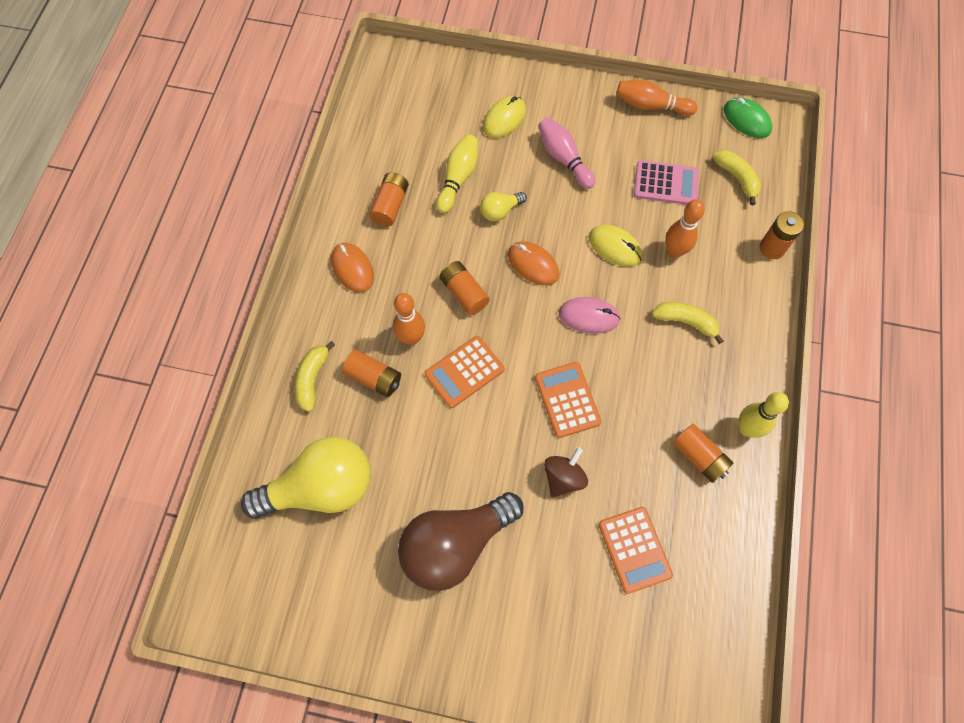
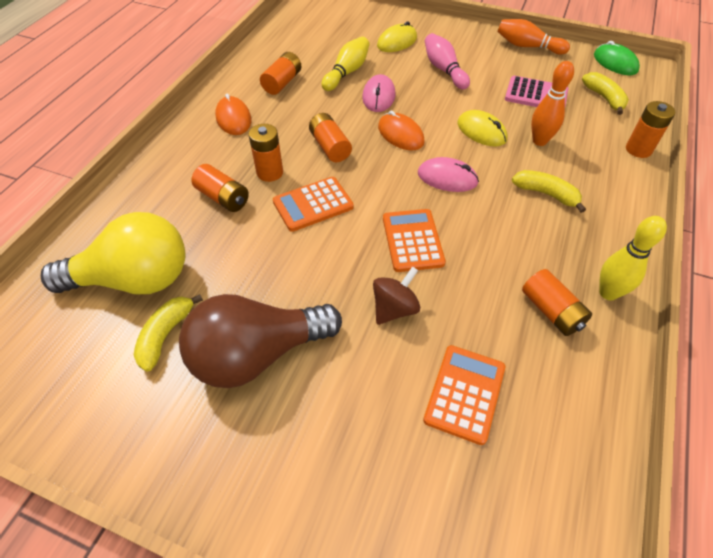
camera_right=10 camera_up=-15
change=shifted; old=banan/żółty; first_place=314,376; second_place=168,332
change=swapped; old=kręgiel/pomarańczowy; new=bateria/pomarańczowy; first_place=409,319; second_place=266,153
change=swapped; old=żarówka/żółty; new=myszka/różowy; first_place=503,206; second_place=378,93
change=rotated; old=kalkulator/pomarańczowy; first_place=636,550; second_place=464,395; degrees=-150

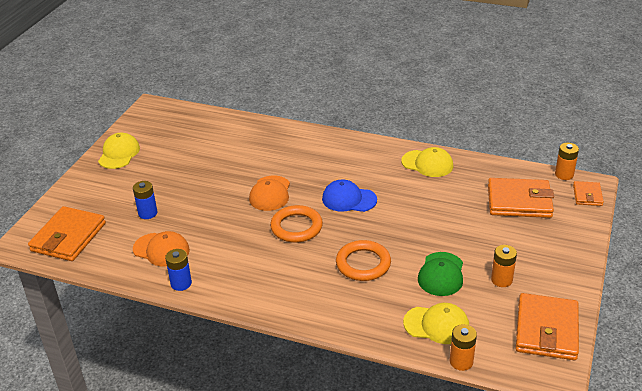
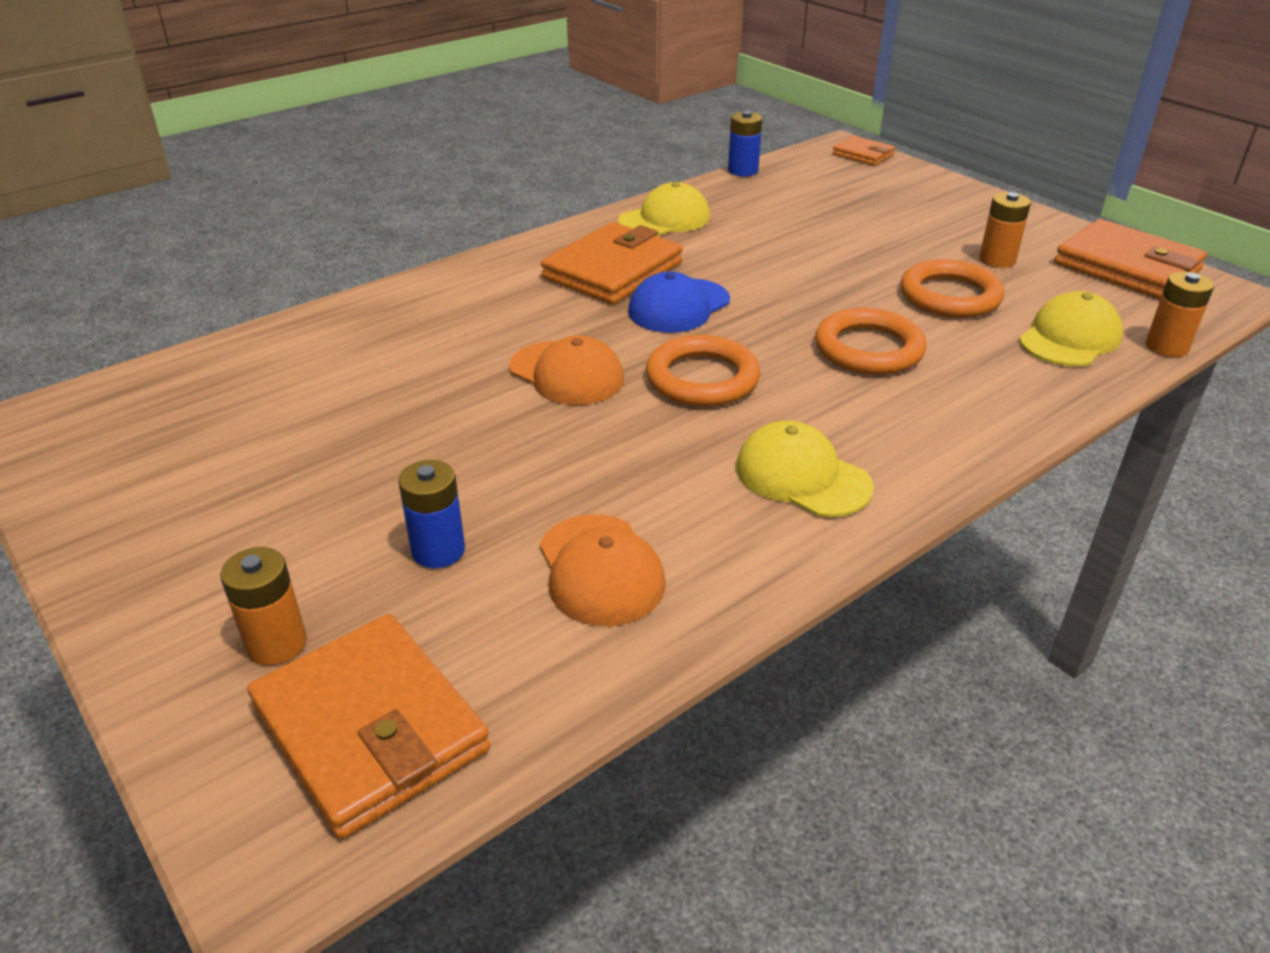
camera_right=-60 camera_up=0
change=shifted; old=bateria/pomarańczowy; first_place=567,161; second_place=263,606
change=rotated; old=czapka/pomarańczowy; first_place=161,249; second_place=602,570; degrees=105
change=shifted; old=portfel/pomarańczowy; first_place=521,198; second_place=612,263
change=shifted; old=bateria/niebieski; first_place=178,270; second_place=745,143
change=shifted; old=czapka/żółty; first_place=119,151; second_place=805,469
change=swapped; old=czapka/zielony; new=pierścień/pomarańczowy; first_place=440,274; second_place=953,288

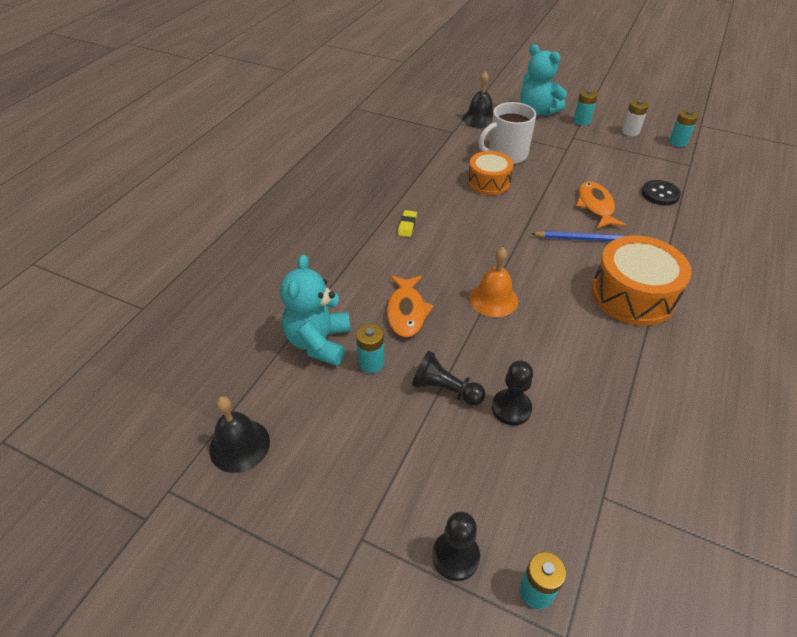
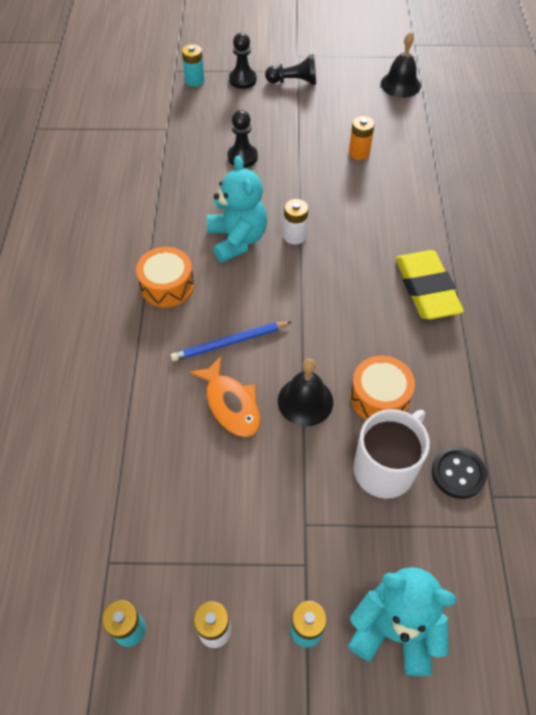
camera_right=155 camera_up=10
change=scaled; old=bęben/pomarańczowy; first_place=642,280; second_place=165,277; factor=0.64
change=shifted; old=miś/turkusowy; first_place=315,310; second_place=237,209
change=shifted; old=pionek/czarny; first_place=448,378; second_place=290,69
change=shifted; old=dzwonek/czarny; first_place=478,99; second_place=305,392
change=swapped; old=dzwonek/pomarańczowy; new=bateria/biały; first_place=493,282; second_place=295,222
change=repainted; old=bateria/turkusowy; new=bateria/pomarańczowy; first_place=370,348; second_place=362,138
change=scaled; old=gumka do mazania/żółty; first_place=407,223; second_place=430,284; factor=2.36
change=shifted; old=guzik/czarny; first_place=661,192; second_place=459,472
change=gone; old=ryba/pomarańczowy; first_place=410,306

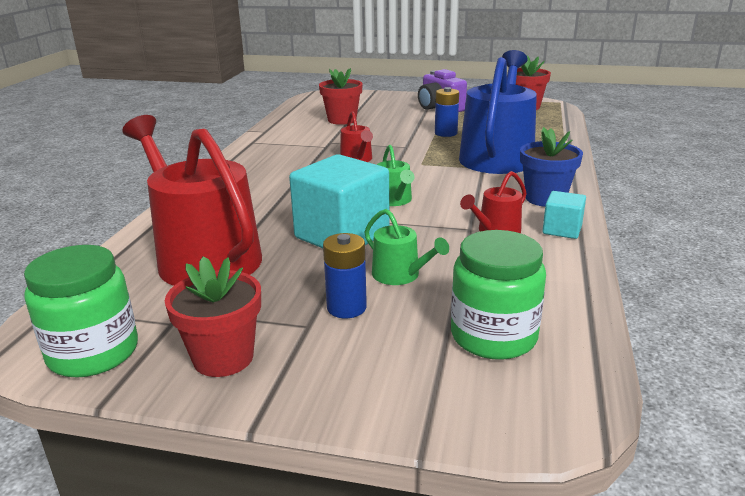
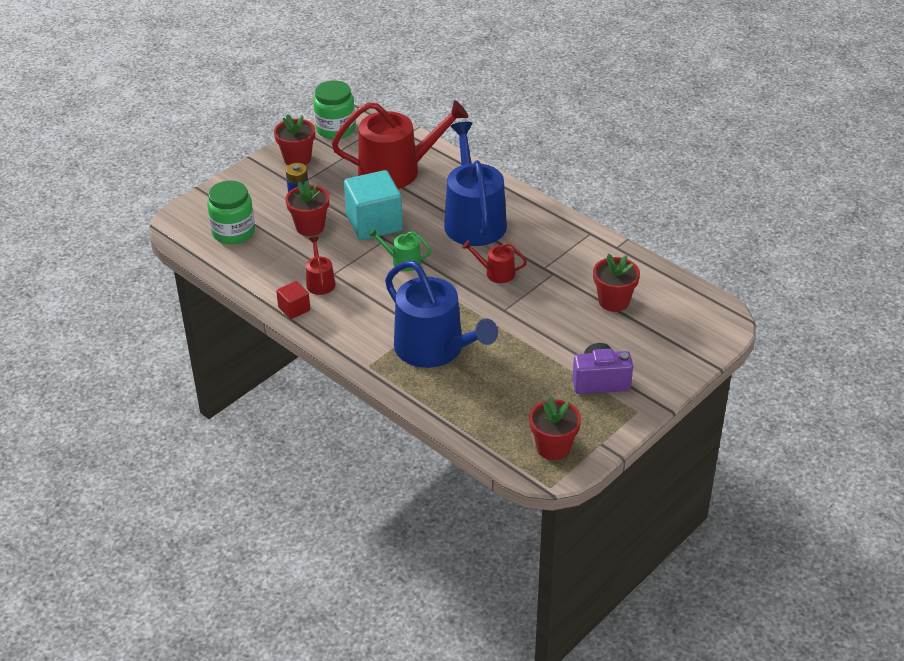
camera_right=120 camera_up=15
change=repainted; old=sześcian/turkusowy; new=sześcian/czerwony; first_place=564,215; second_place=293,300
change=swapped; old=konewka/zielony; new=doniczka/czerwony; first_place=406,247; second_place=307,208
change=new; new=konewka/niebieski; second_place=475,184
change=gone; old=bateria/niebieski; first_place=447,112
change=gone; old=doniczka/niebieski; first_place=551,167

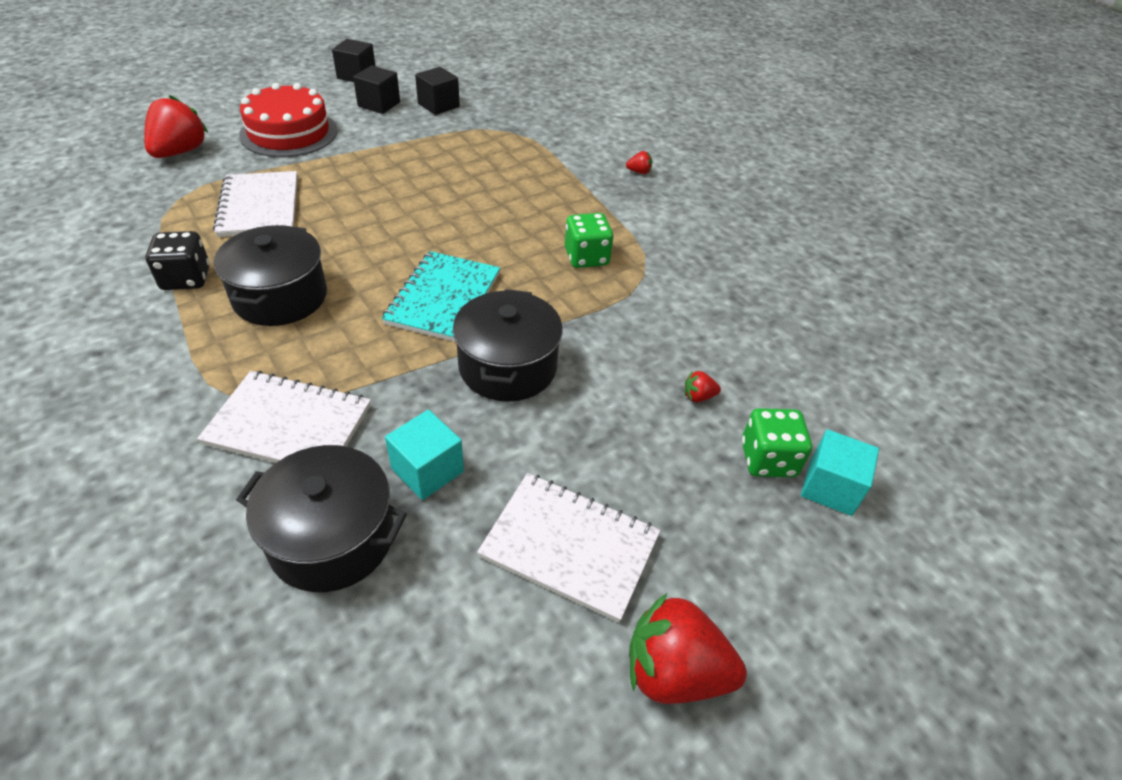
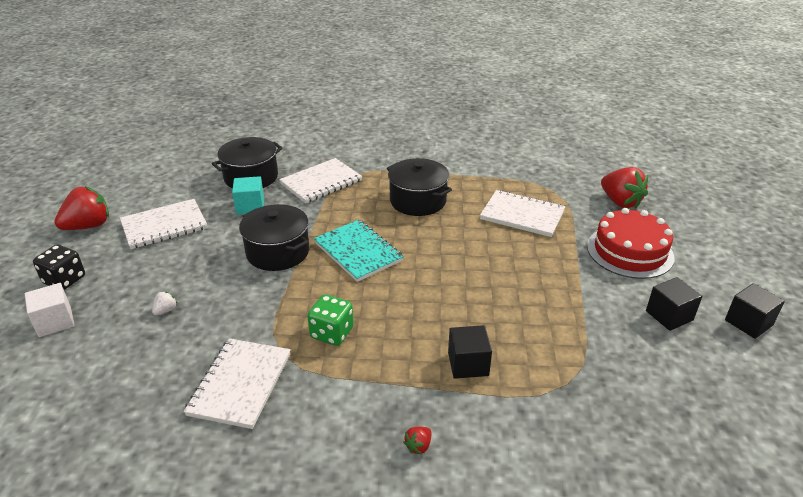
camera_right=130 camera_up=-10
change=repainted; old=sześcian/turkusowy; new=sześcian/biały; first_place=840,472; second_place=50,310
change=shifted; old=kostka do gry/czarny; first_place=178,260; second_place=59,267
change=repainted; old=truskawka/czerwony; new=truskawka/biały; first_place=703,386; second_place=165,303
change=new; new=zeszyt/biały; second_place=237,383
change=shifted; old=sześcian/czarny; first_place=437,91; second_place=470,352
change=gone; old=kostka do gry/zielony; first_place=777,442

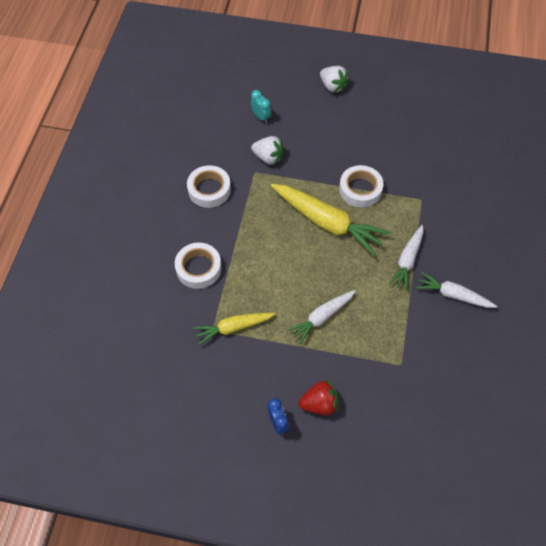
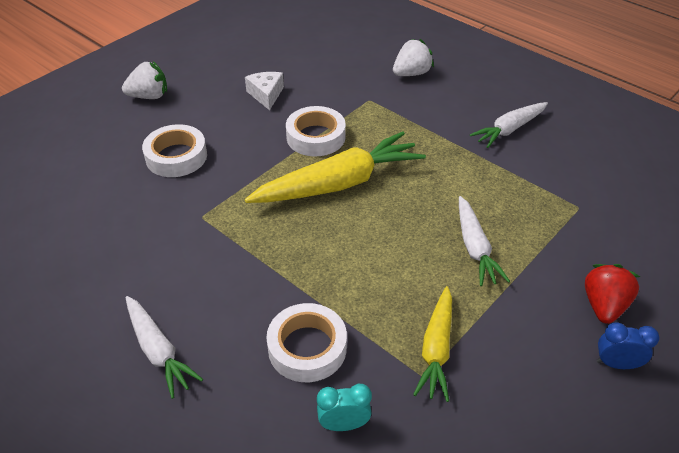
camera_right=-60 camera_up=-15
change=shifted; old=marchewka/biały; first_place=406,258; second_place=164,347
change=shifted; old=taśma klejąca/biały; first_place=209,186; second_place=174,150
change=new; new=ser/biały; second_place=264,91
change=shifted; old=budzik/turkusowy; first_place=261,106; second_place=344,407
change=shifted; old=truskawka/biały; first_place=267,151; second_place=413,57

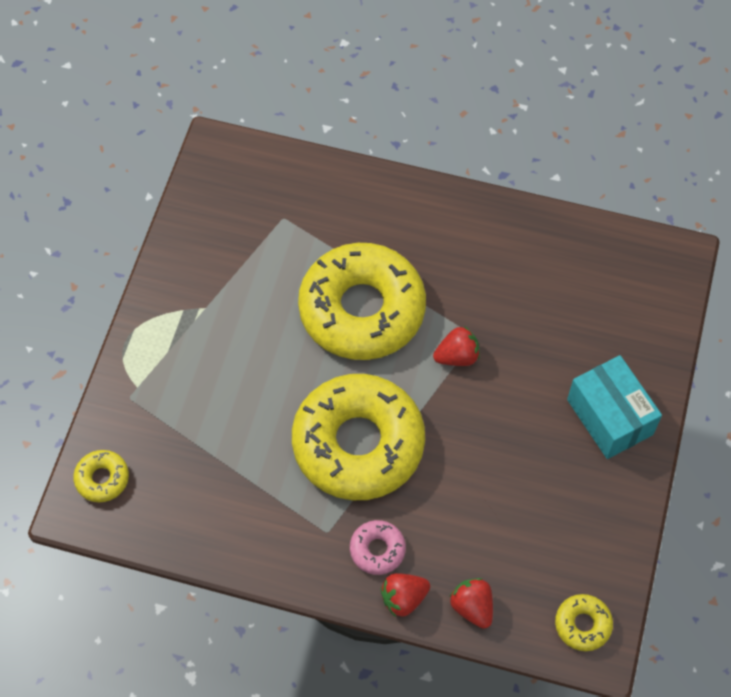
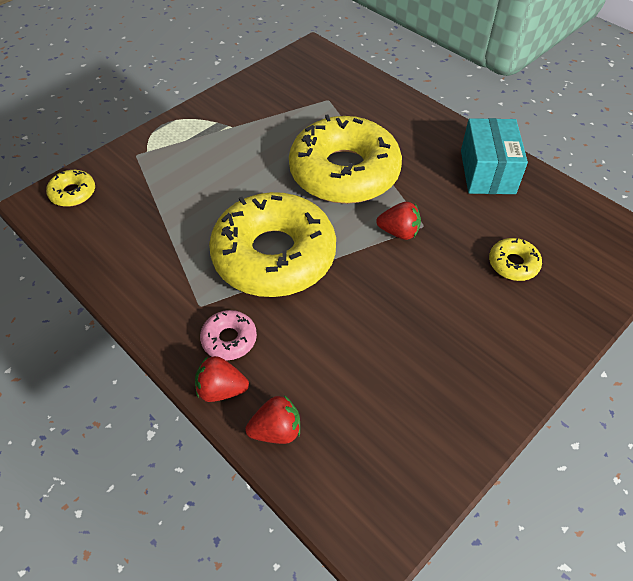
camera_right=30 camera_up=-10
change=rotated; old=truskawka/czerwony; first_place=471,603; second_place=272,419; degrees=75
change=shifted; old=pudełko/turkusowy; first_place=614,407; second_place=494,156
change=shifted; old=donut/żółty; first_place=584,622; second_place=515,259

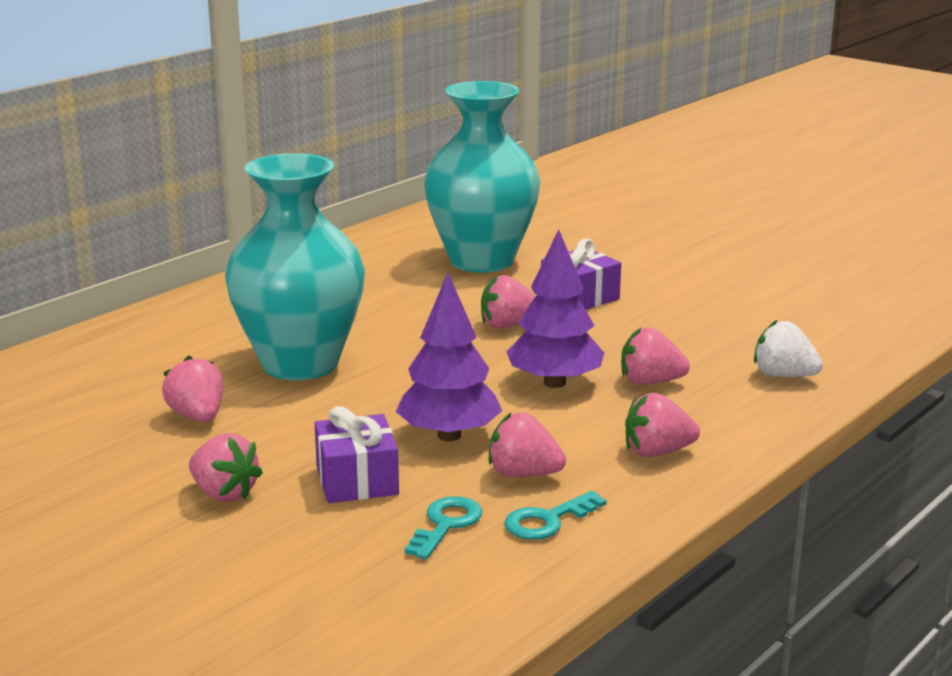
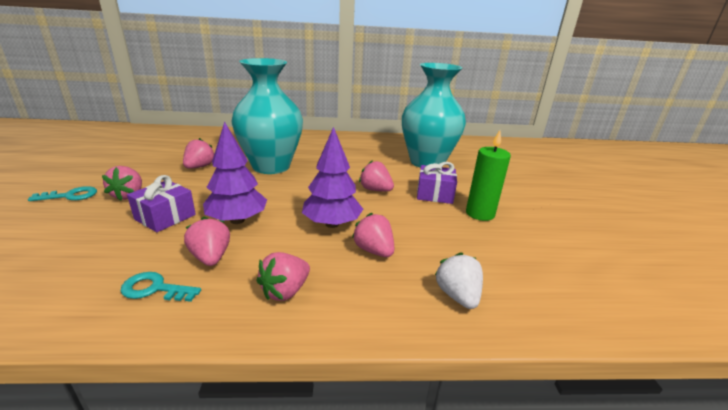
camera_right=45 camera_up=5
change=shifted; old=klucz/turkusowy; first_place=443,527; second_place=62,193
change=rotated; old=truskawka/różowy; first_place=662,425; second_place=283,276; degrees=-90
change=new; new=świeca/zielony; second_place=488,175

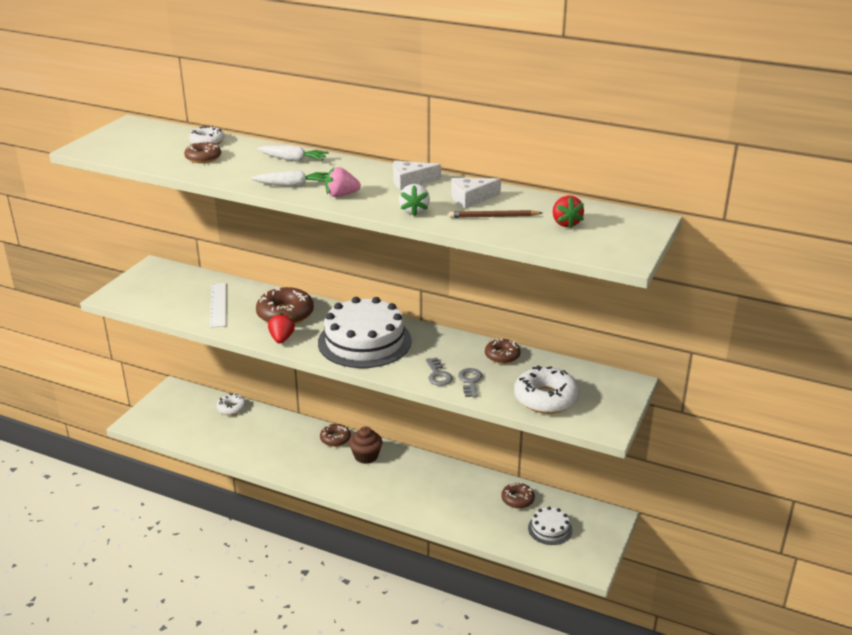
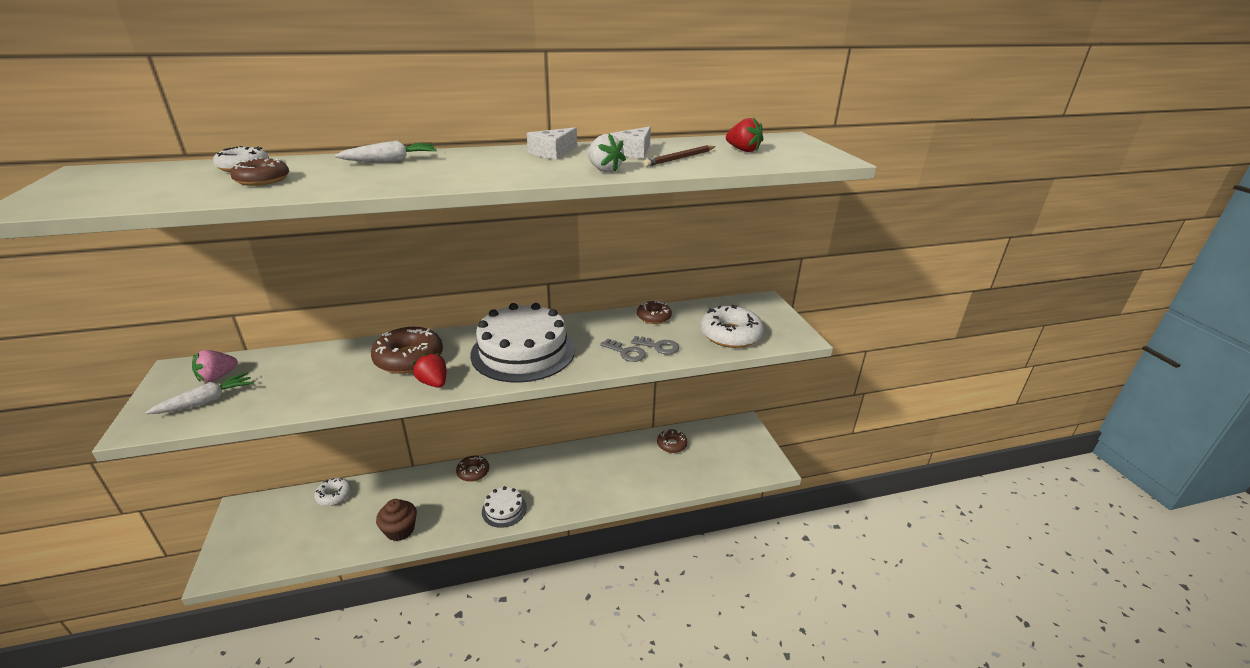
camera_right=-40 camera_up=0
change=shifted; old=marchewka/biały; first_place=289,178; second_place=199,393
change=shifted; old=truskawka/różowy; first_place=343,182; second_place=215,366
change=shifted; old=muffinka/brązowy; first_place=365,445; second_place=396,520
change=shifted; old=tort/biały; first_place=550,525; second_place=504,507
change=rotated; old=klucz/szary; first_place=470,382; second_place=655,345; degrees=150
change=gone; old=linijka/biały; first_place=218,305

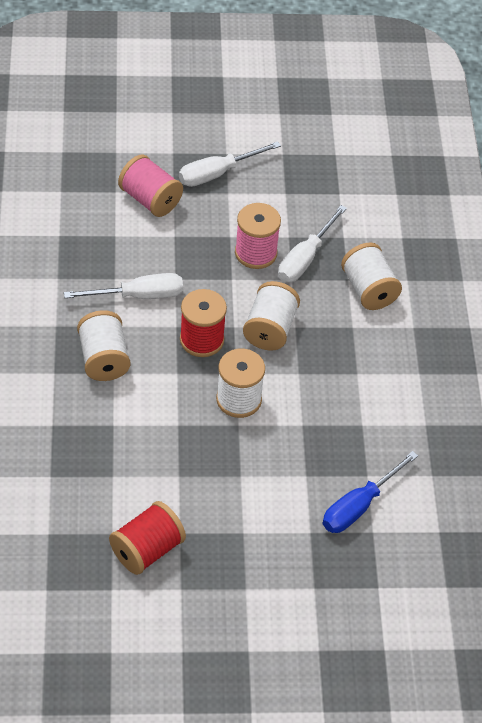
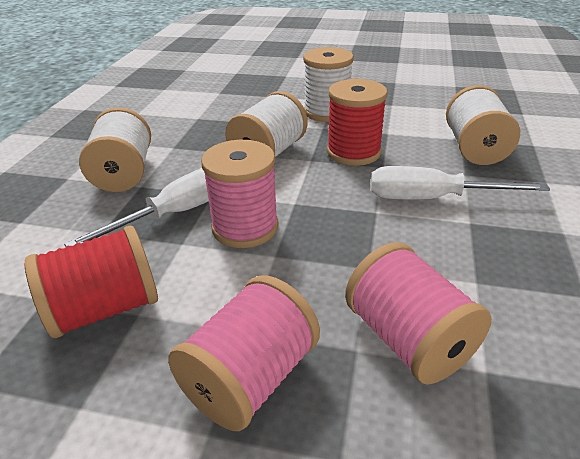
camera_right=-160 camera_up=-15
change=shifted; old=szpulka/czerwony; first_place=147,538; second_place=91,282
change=swapped; old=śrubokręt/biały; new=szpulka/różowy; first_place=230,164; second_place=244,353
change=gone; old=śrubokręt/niebieski; first_place=370,492

